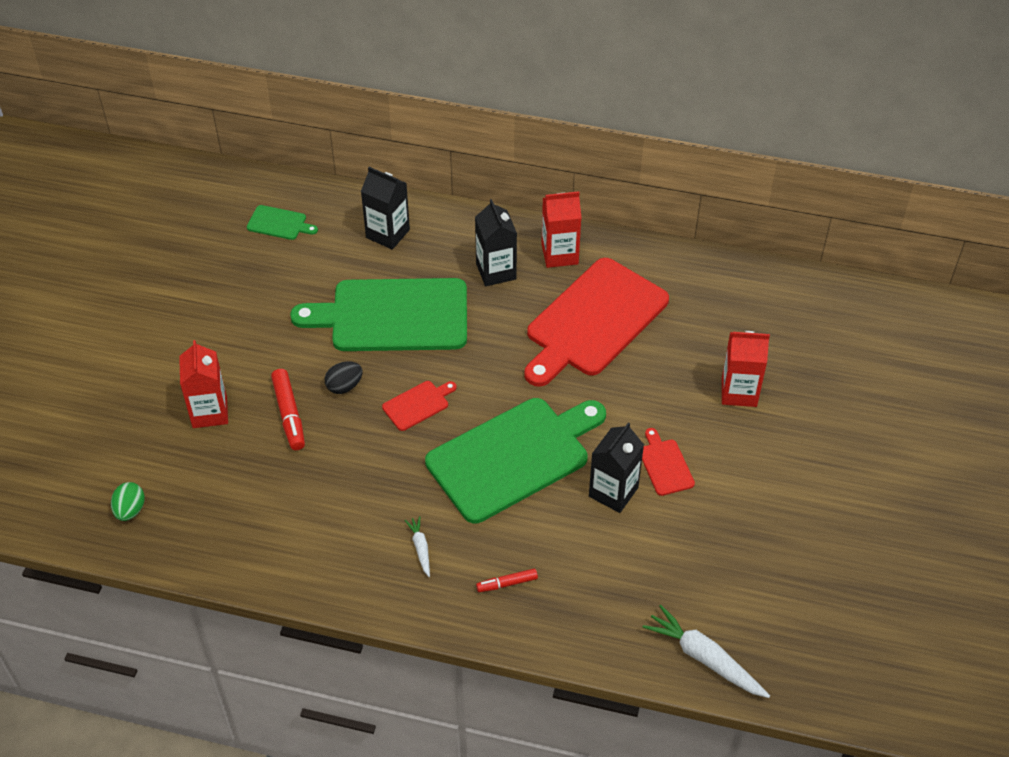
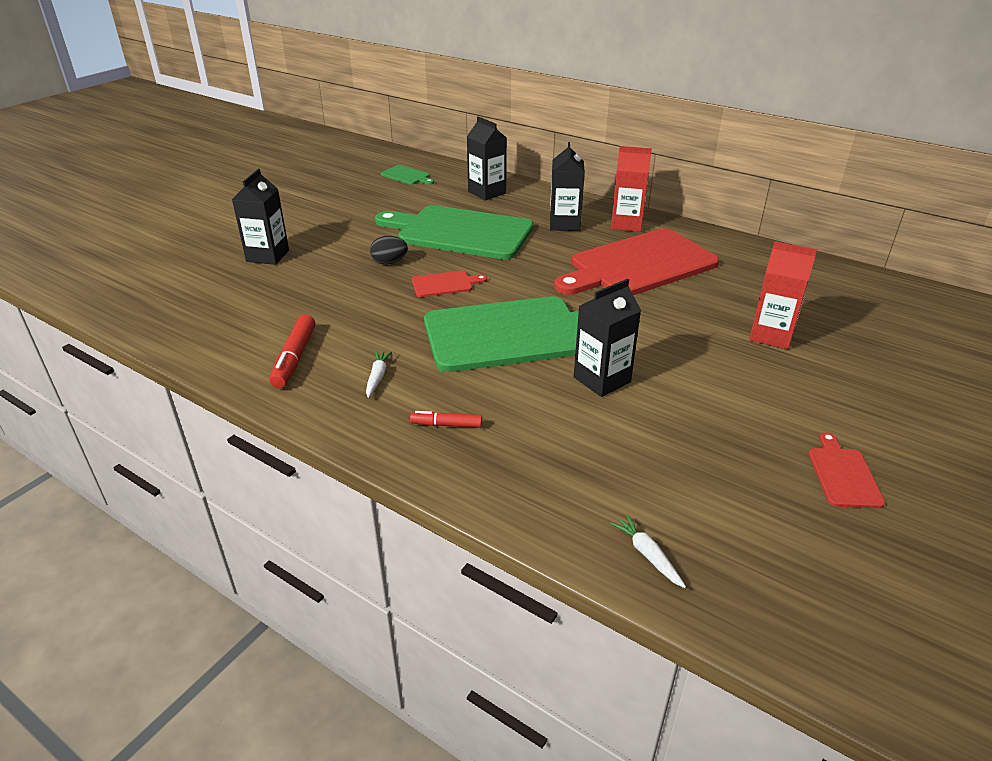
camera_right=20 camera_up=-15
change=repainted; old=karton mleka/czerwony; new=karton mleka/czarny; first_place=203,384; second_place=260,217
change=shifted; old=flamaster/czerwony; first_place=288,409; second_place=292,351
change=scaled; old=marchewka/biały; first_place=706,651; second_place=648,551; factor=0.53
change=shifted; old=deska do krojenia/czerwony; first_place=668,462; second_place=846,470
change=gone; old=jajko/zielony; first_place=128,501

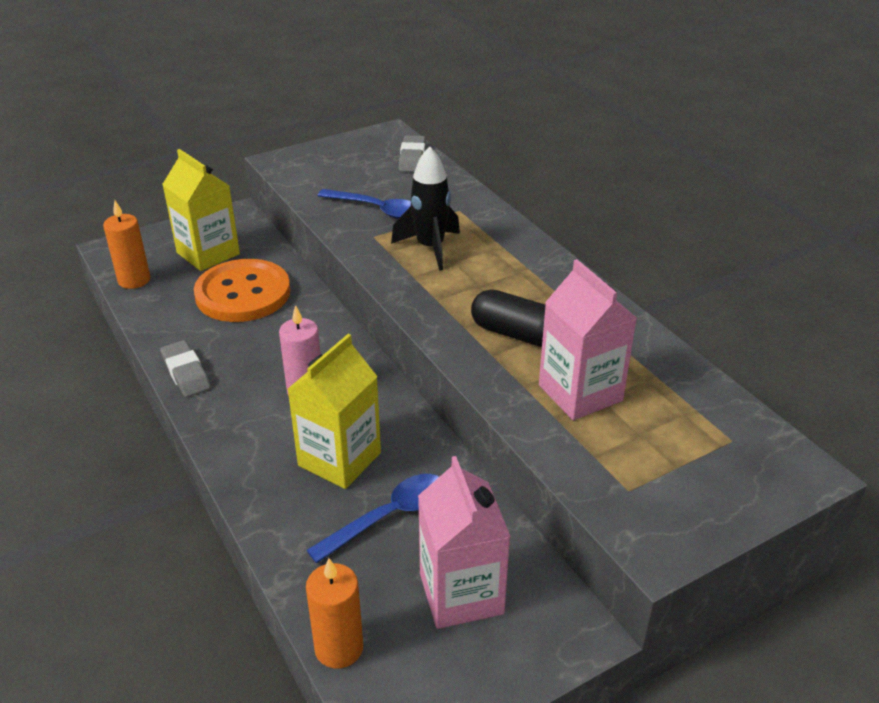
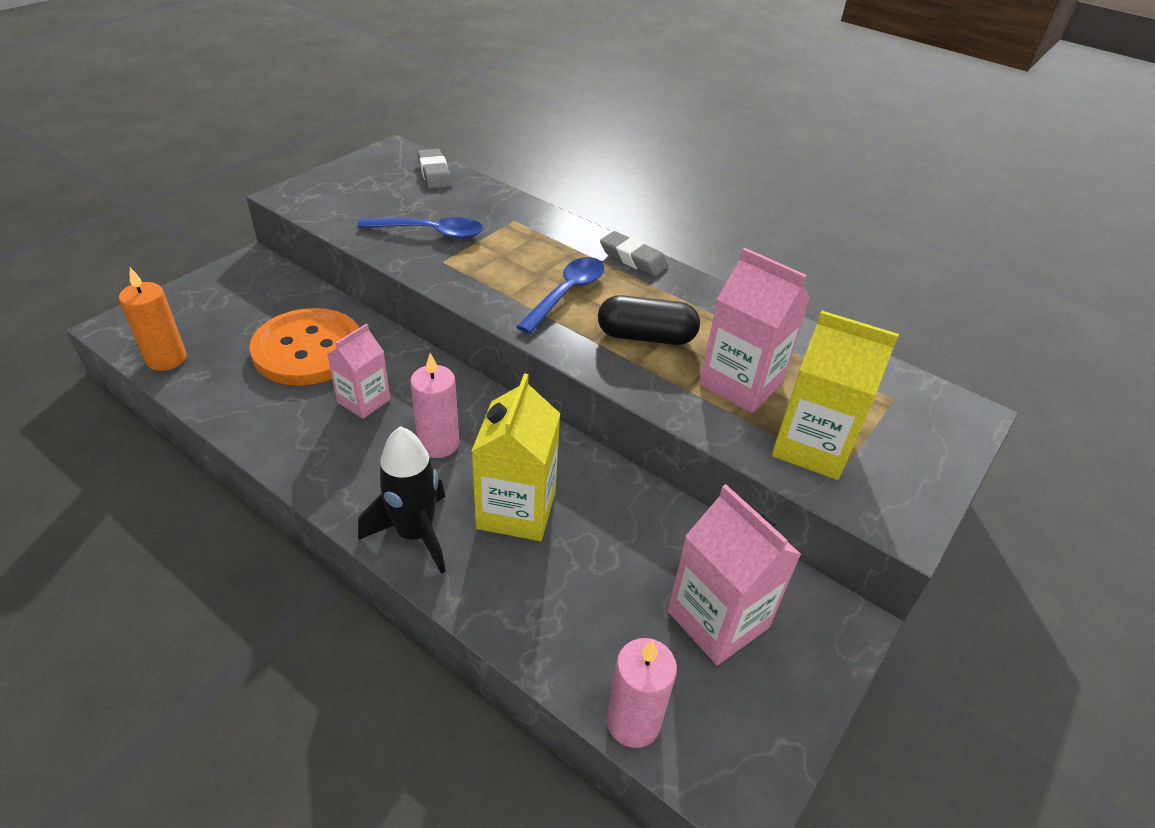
camera_right=-25 camera_up=5
change=new; new=karton mleka/różowy; second_place=359,371
change=shifted; old=rakieta/czarny; first_place=425,208; second_place=402,500
change=shifted; old=łyżka/niebieski; first_place=373,518; second_place=560,295
change=shifted; old=gumka do mazania/szary; first_place=185,368; second_place=634,253
change=repainted; old=świeca/pomarańczowy; new=świeca/różowy; first_place=334,613; second_place=642,693
change=shifted; old=karton mleka/żółty; first_place=201,210; second_place=835,395

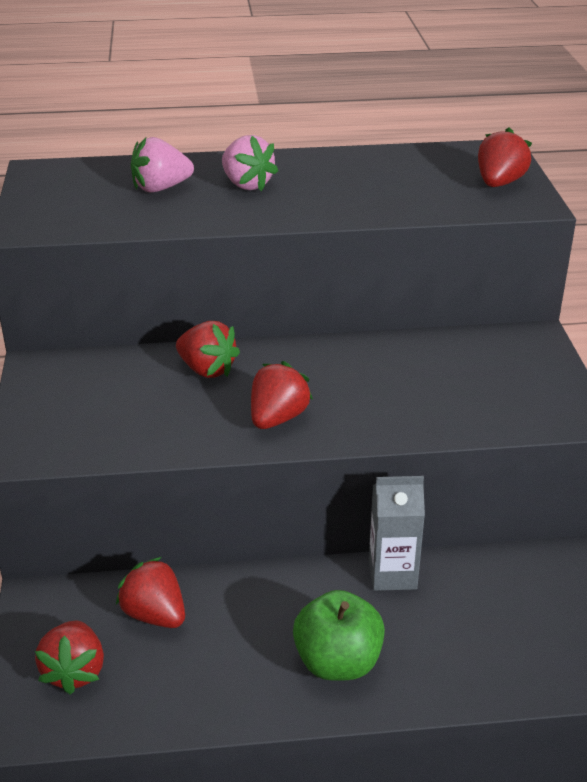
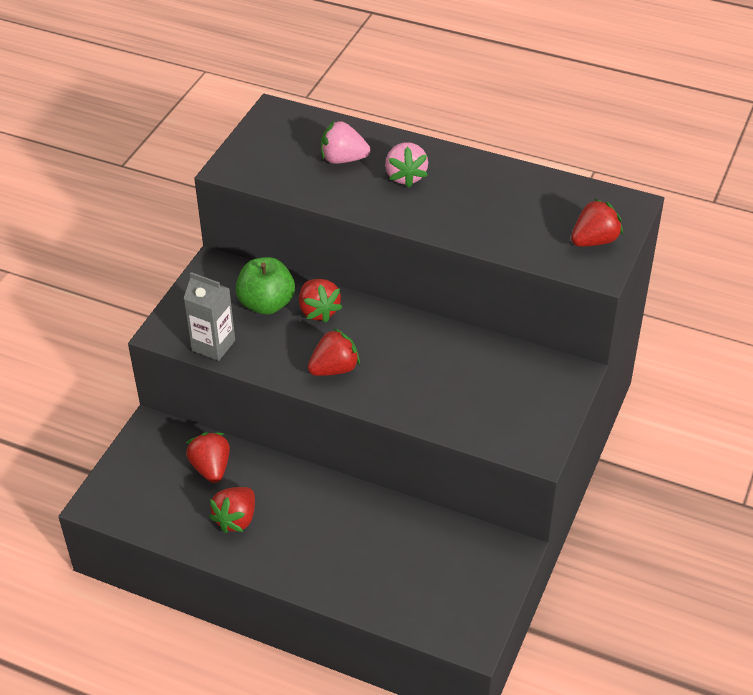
camera_right=30 camera_up=10
change=shifted; old=karton mleka/szary; first_place=397,533; second_place=209,316
change=shifted; old=truskawka/czerwony; first_place=69,657; second_place=232,510
change=shifted; old=jabłko/zielony; first_place=339,635; second_place=265,286

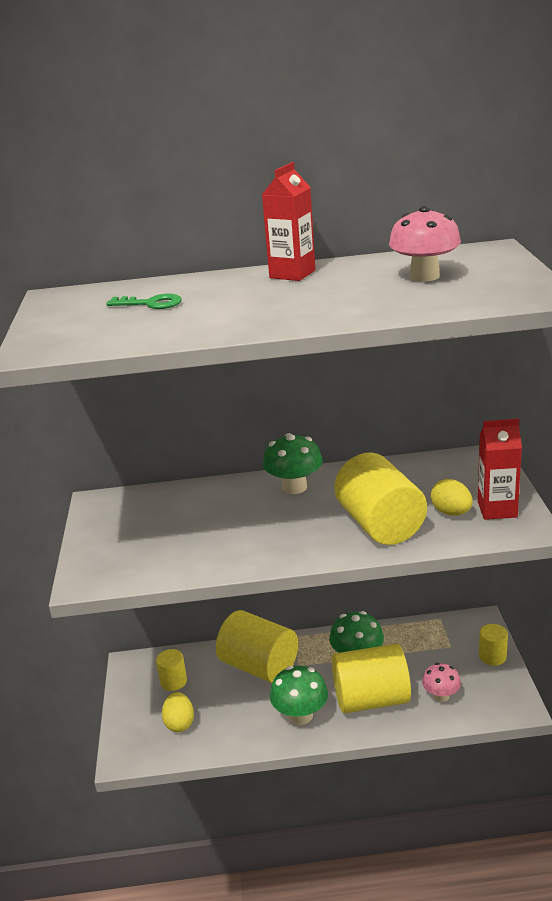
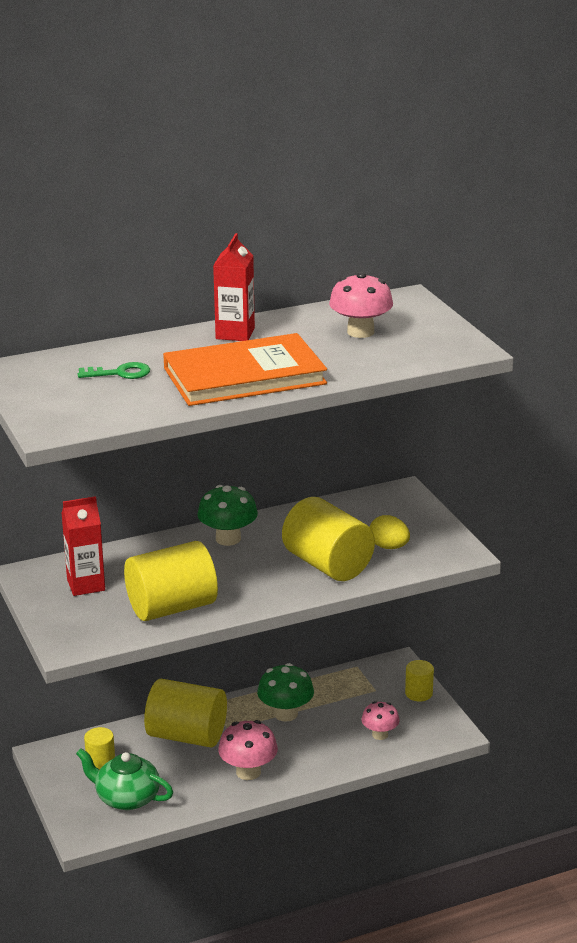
camera_right=-20 camera_up=0
change=shifted; old=karton mleka/czerwony; first_place=500,469; second_place=83,546
change=swapped; old=jajko/żółty; new=imbryk/zielony; first_place=178,712; second_place=124,779
change=shifted; old=walec/żółty; first_place=371,678; second_place=171,581
change=new; new=książka/pomarańczowy; second_place=245,369
change=repainted; old=grzyb/zielony; new=grzyb/różowy; first_place=299,695; second_place=248,750

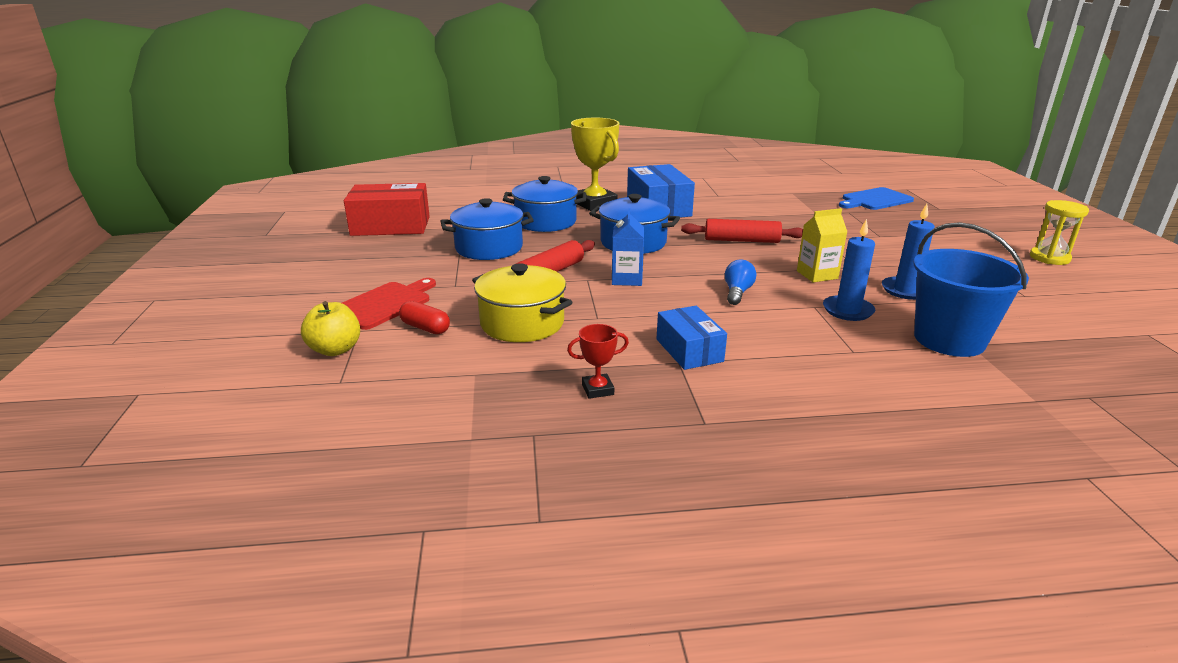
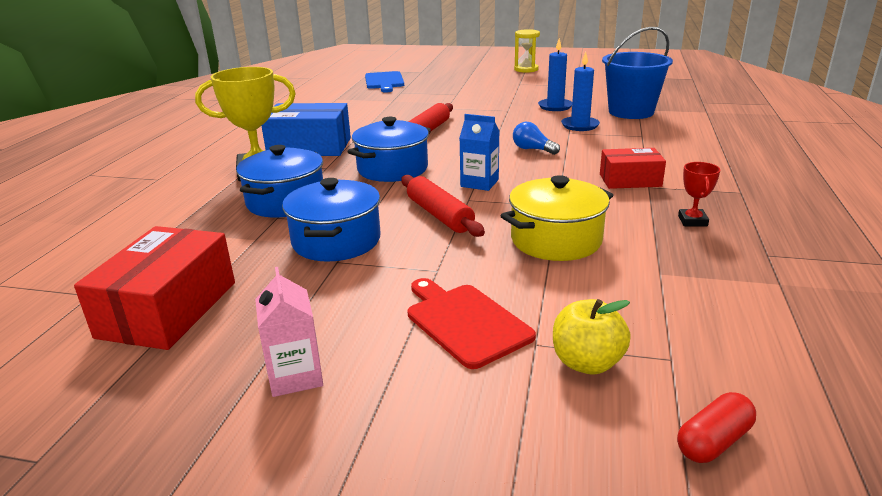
camera_right=-70 camera_up=0
change=new; new=karton mleka/różowy; second_place=289,332
change=repainted; old=pudełko/niebieski; new=pudełko/czerwony; first_place=692,338; second_place=633,168
change=shifted; old=kapsułka/czerwony; first_place=424,317; second_place=716,427
change=gone; old=karton mleka/żółty; first_place=822,245

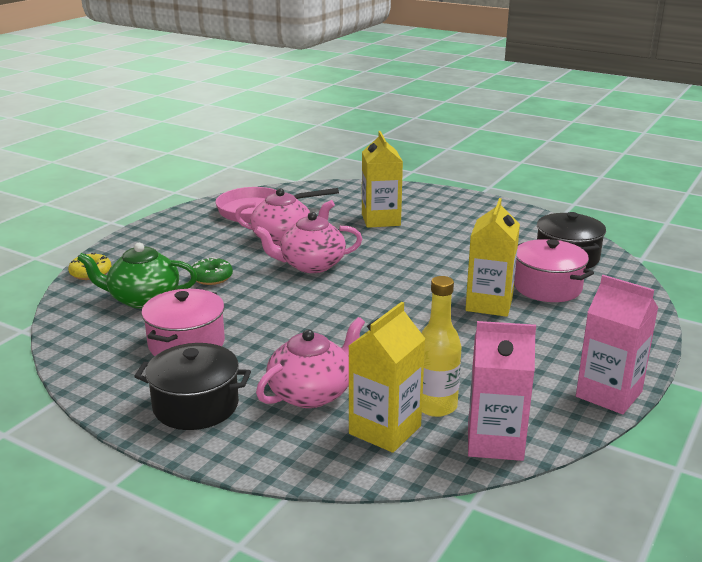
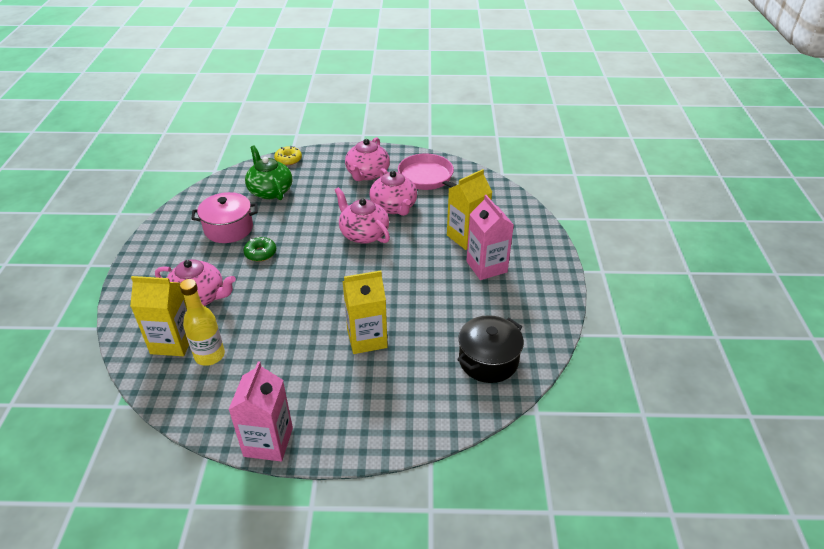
camera_right=60 camera_up=15
change=shifted; old=donut/zielony; first_place=211,271; second_place=259,249
change=new; new=imbryk/różowy; second_place=367,159
change=shifted; old=karton mleka/różowy; first_place=502,391; second_place=490,237
change=gone; old=garnek/czarny; first_place=192,386
change=gone; old=garnek/różowy; first_place=554,270

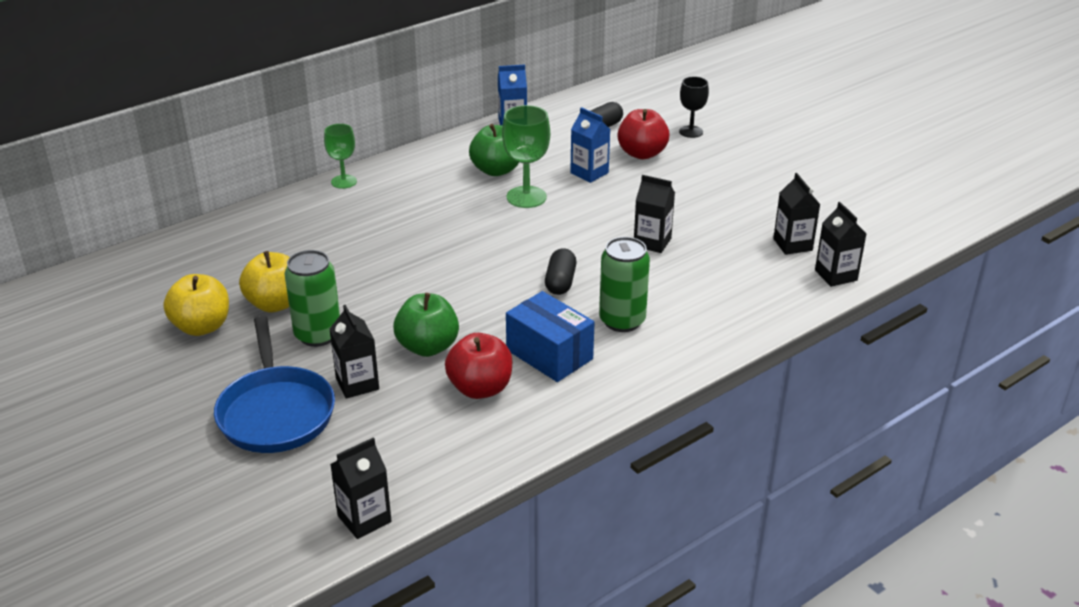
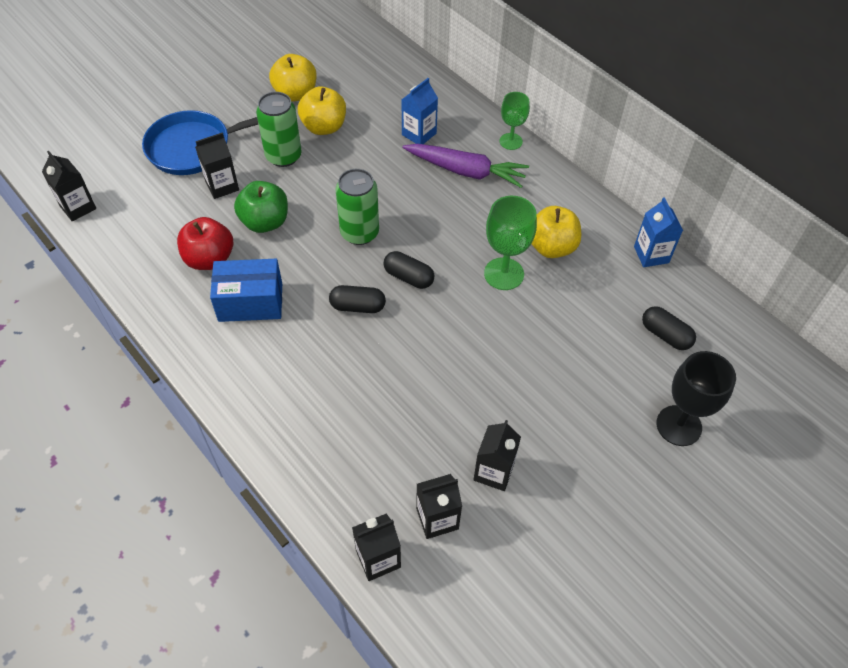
camera_right=85 camera_up=20
change=rotated; old=pudełko/niebieski; first_place=550,336; second_place=246,290; degrees=45
change=shifted; old=puszka/zielony; first_place=624,284; second_place=357,207
change=new; new=kapsułka/czarny; second_place=408,270
change=shifted; old=karton mleka/niebieski; first_place=590,145; second_place=420,111
change=new; new=marchewka/fioletowy; second_place=465,166
change=shifted; old=karton mleka/czarny; first_place=654,214; second_place=497,455
change=repainted; old=jabłko/zielony; new=jabłko/żółty; first_place=494,150; second_place=556,232
change=scaled; old=kielich/czarny; first_place=694,107; second_place=696,398; factor=1.54
change=gone; old=jabłko/czerwony; first_place=644,134

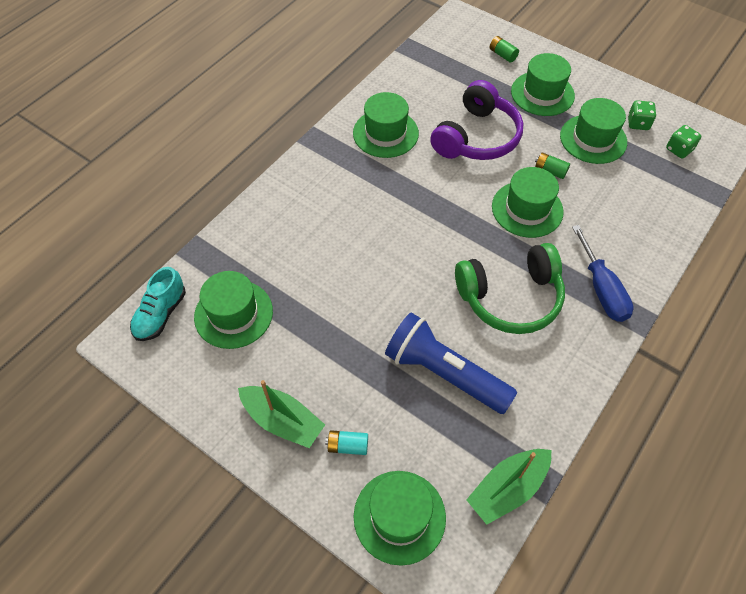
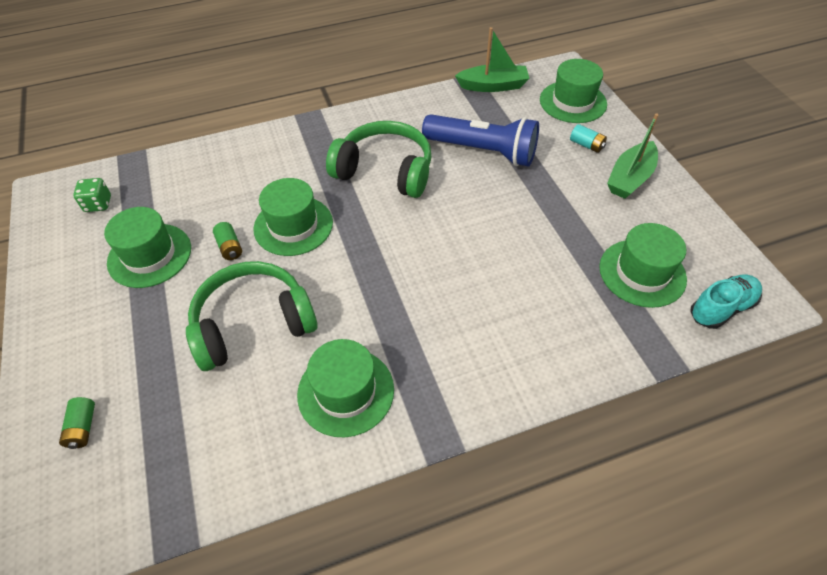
camera_right=-145 camera_up=-5
change=repainted; old=słuchawki/fioletowy; new=słuchawki/zielony; first_place=476,120; second_place=251,316
change=rotated; old=latarka/niebieski; first_place=451,363; second_place=480,140; degrees=-45
change=rotated; old=łódka/zielony; first_place=281,414; second_place=633,156; degrees=-120
change=gone; old=kapelusz/zielony; first_place=543,84
change=gone; old=śrubokręt/niebieski; first_place=603,273
change=gone; old=kostka do gry/zielony; first_place=642,115

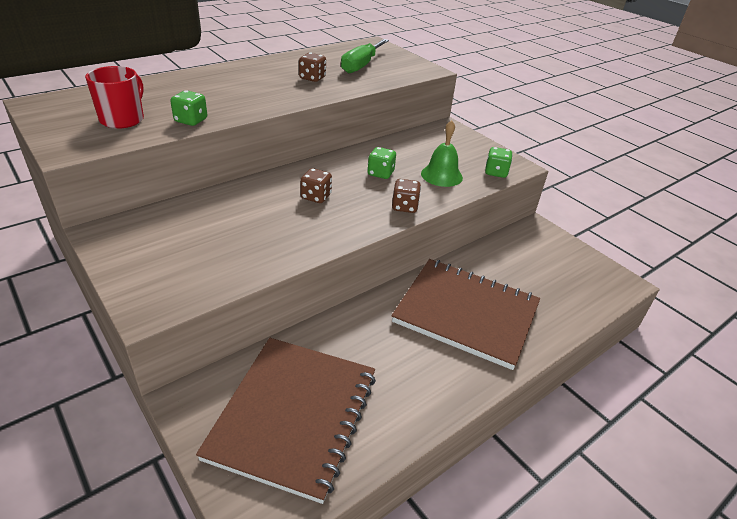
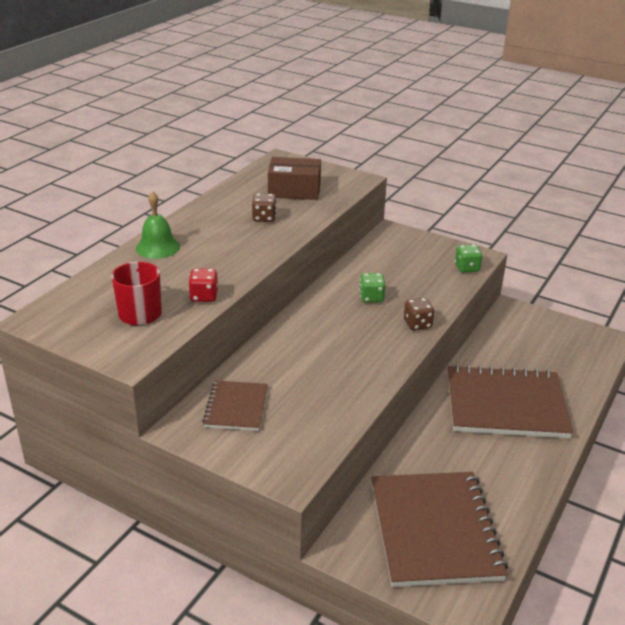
camera_right=-20 camera_up=-5
change=shifted; old=dzwonek/zielony; first_place=442,153; second_place=158,225
change=repainted; old=kostka do gry/zielony; new=kostka do gry/czerwony; first_place=188,108; second_place=203,285
change=new; new=zeszyt/brązowy; second_place=235,405
change=swapped; old=śrubokręt/zielony; new=pudełko/brązowy; first_place=365,56; second_place=294,178
change=gone; old=kostka do gry/brązowy; first_place=316,185

